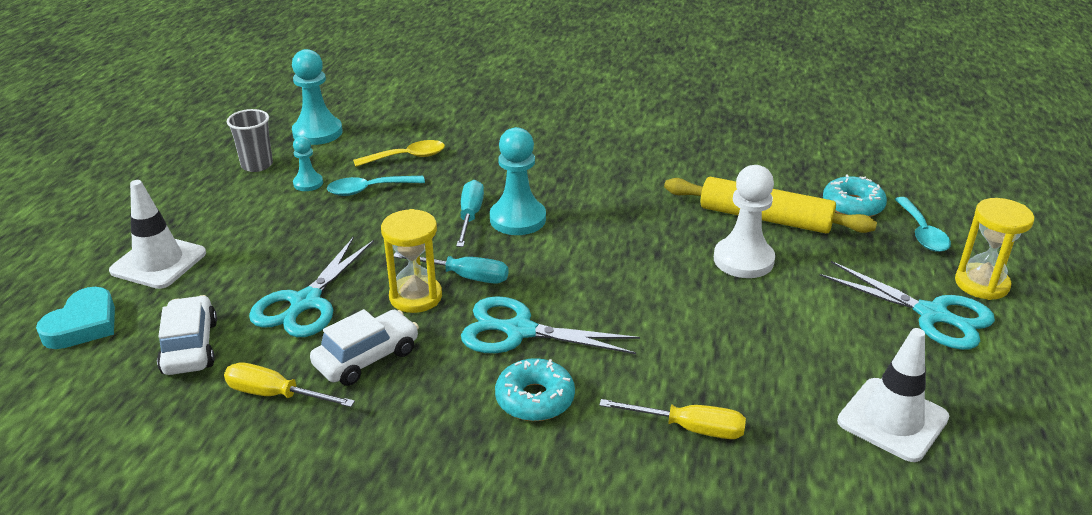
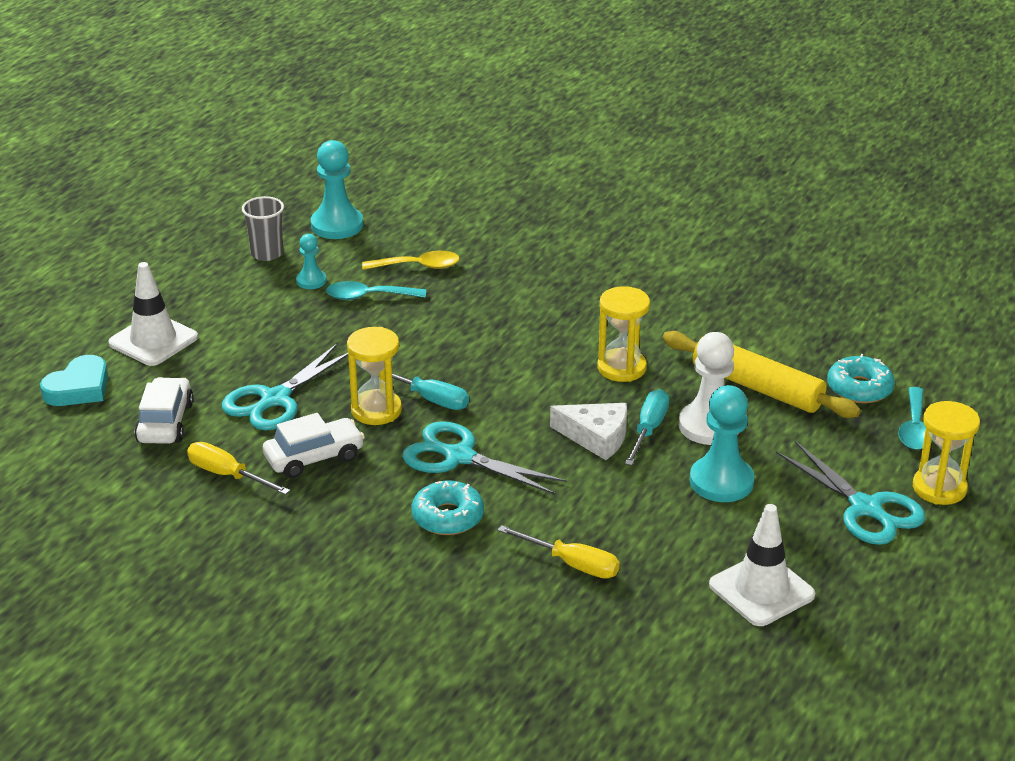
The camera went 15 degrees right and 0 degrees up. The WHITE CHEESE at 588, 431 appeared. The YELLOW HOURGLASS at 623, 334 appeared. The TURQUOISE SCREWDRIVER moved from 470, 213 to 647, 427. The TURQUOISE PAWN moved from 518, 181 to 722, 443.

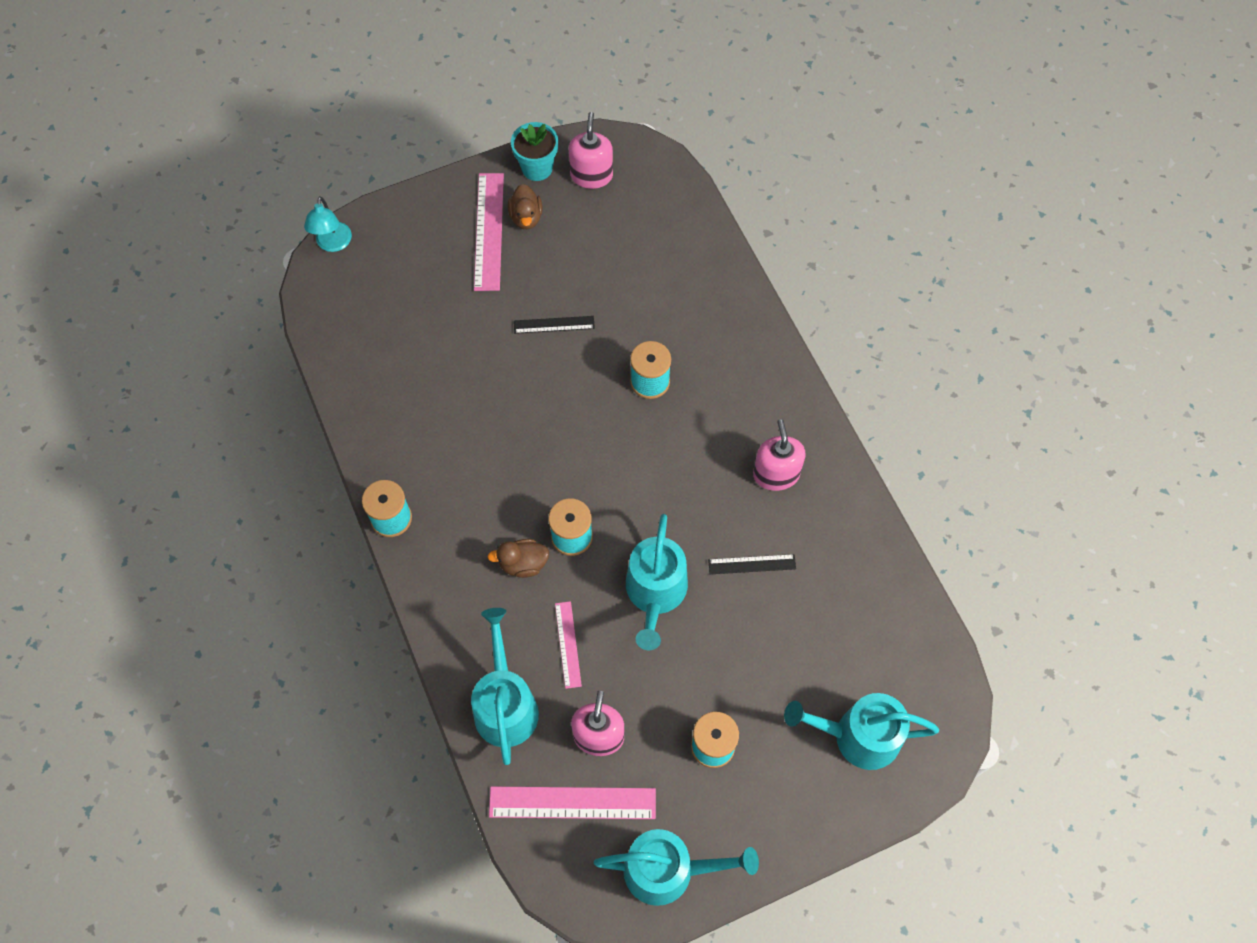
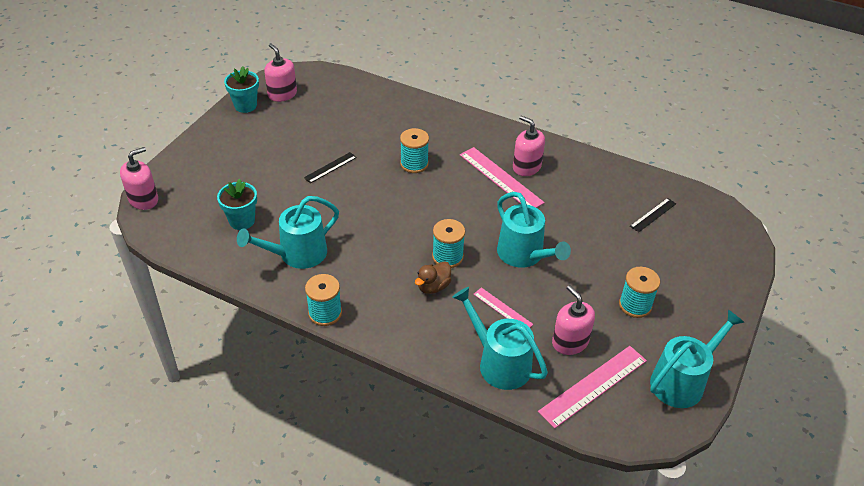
The camera went 40 degrees left and 20 degrees down. The BROWN DUCK at 525, 206 disappeared. The TURQUOISE FLOWER POT at 237, 204 appeared. The PINK RULER moved from 489, 232 to 502, 177. The BLACK RULER moved from 752, 564 to 653, 215. The TURQUOISE WATERING CAN moved from 861, 731 to 288, 232. The TURQUOISE LAMP at 328, 224 was replaced by the PINK SOAP DISPENSER at 139, 178.

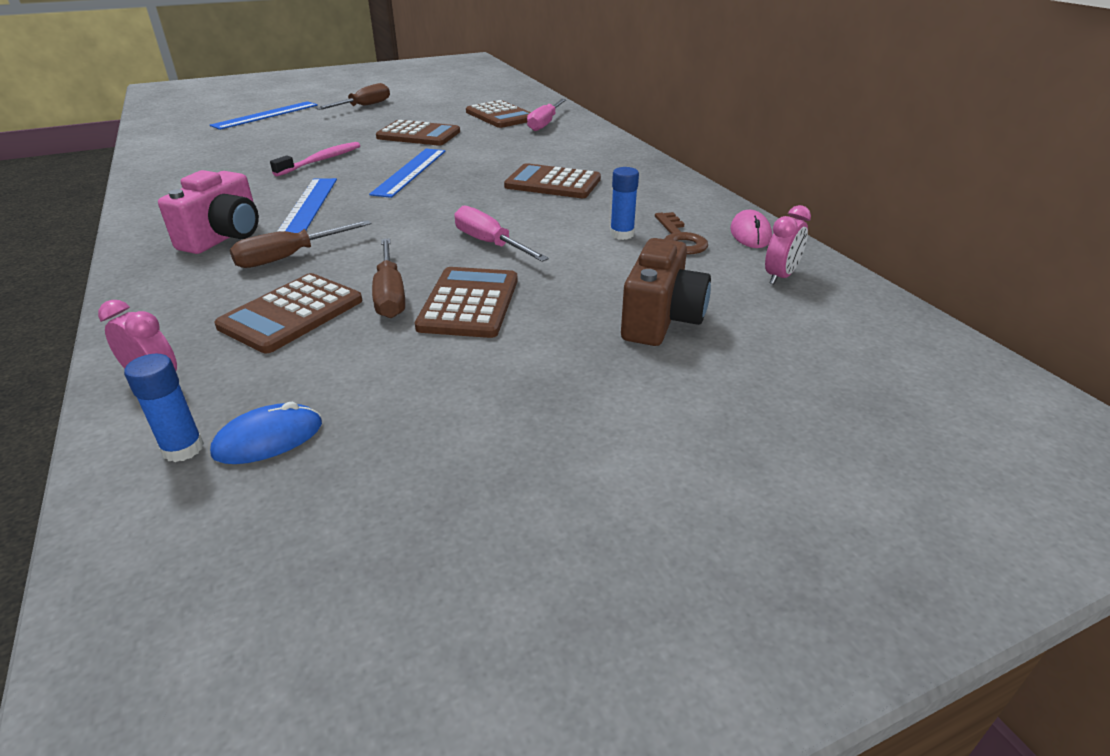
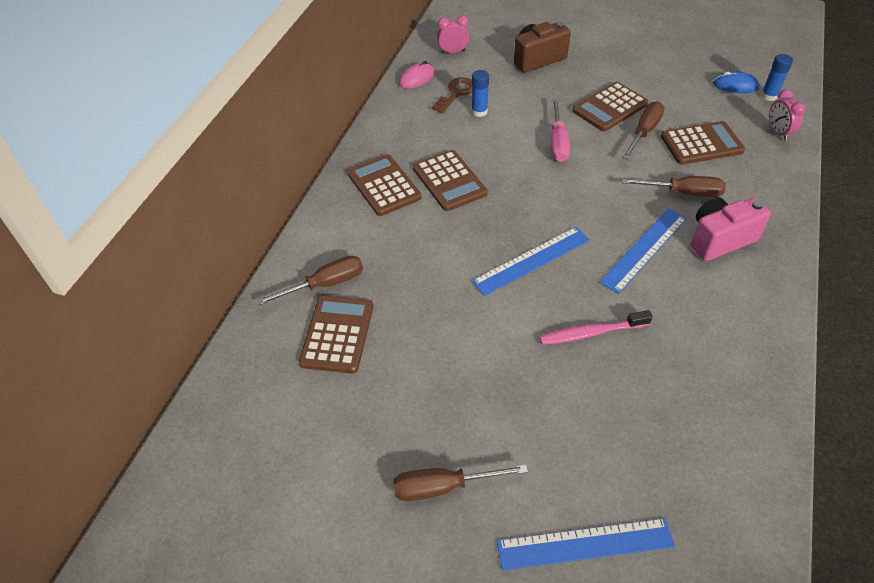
The camera went 135 degrees left and 15 degrees up. The BROWN CALCULATOR moved from 418, 133 to 384, 185. The PINK SCREWDRIVER at 547, 115 became the BROWN SCREWDRIVER at 309, 280.

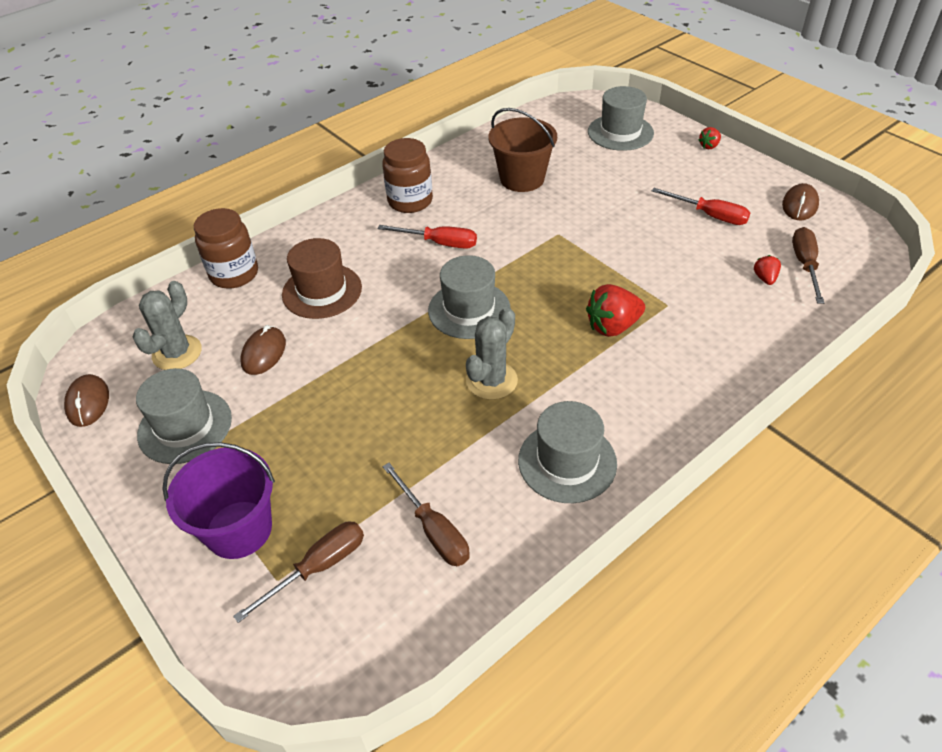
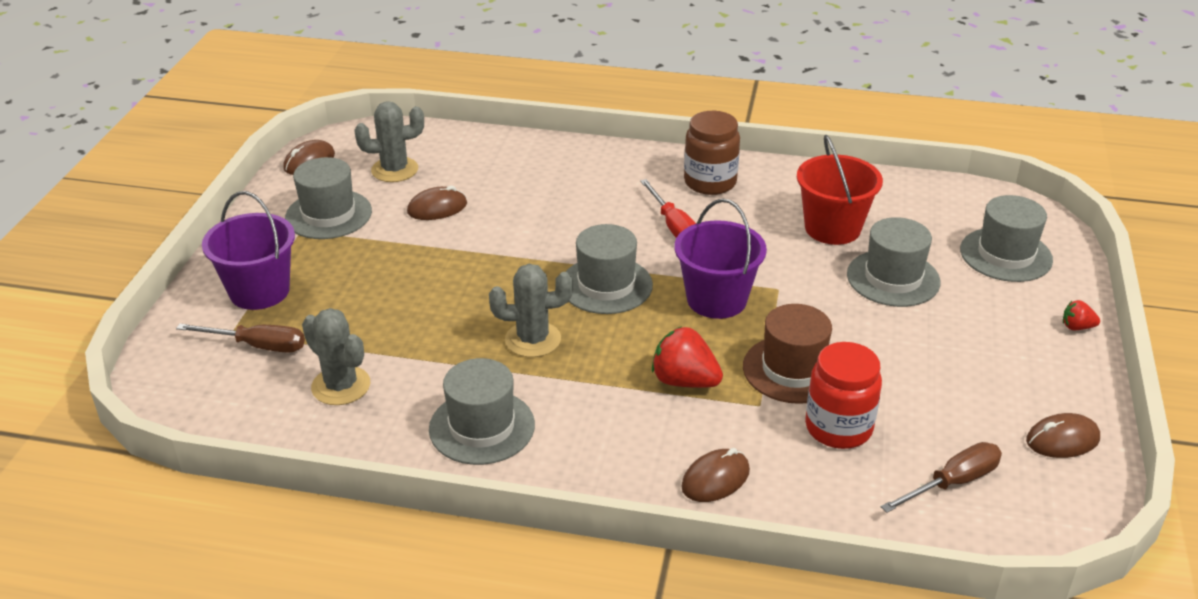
The camera went 50 degrees right and 10 degrees down. The BROWN JAR at 226, 248 disappeared. The RED SCREWDRIVER at 701, 206 disappeared. The RED STRAWBERRY at 767, 270 disappeared. The PURPLE BUCKET at 721, 259 appeared. The BROWN MOUSE at 715, 475 appeared. The RED JAR at 843, 395 appeared. The GREY HAT at 893, 262 appeared. The BROWN HAT moved from 322, 278 to 787, 354. The BROWN SCREWDRIVER at 426, 514 was replaced by the GREY CACTUS at 336, 356. The BROWN BUCKET at 522, 150 became the RED BUCKET at 840, 190.

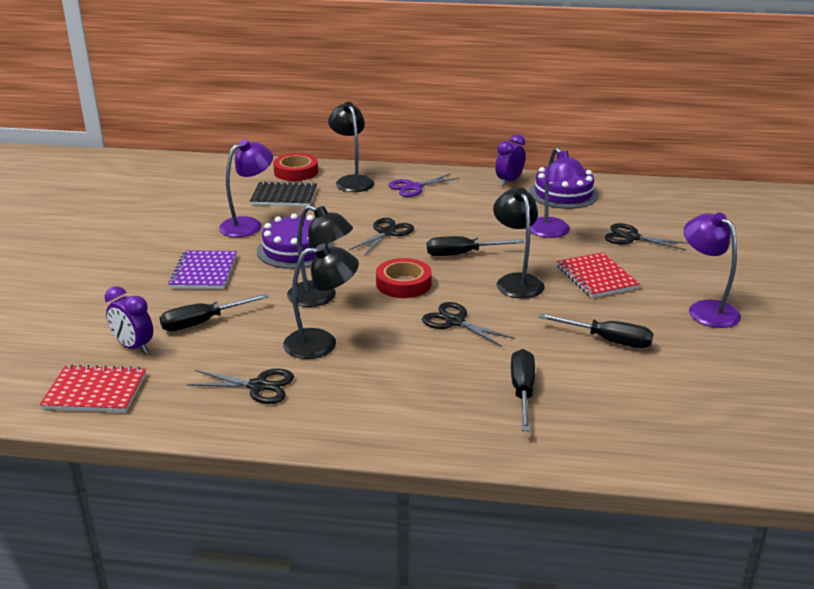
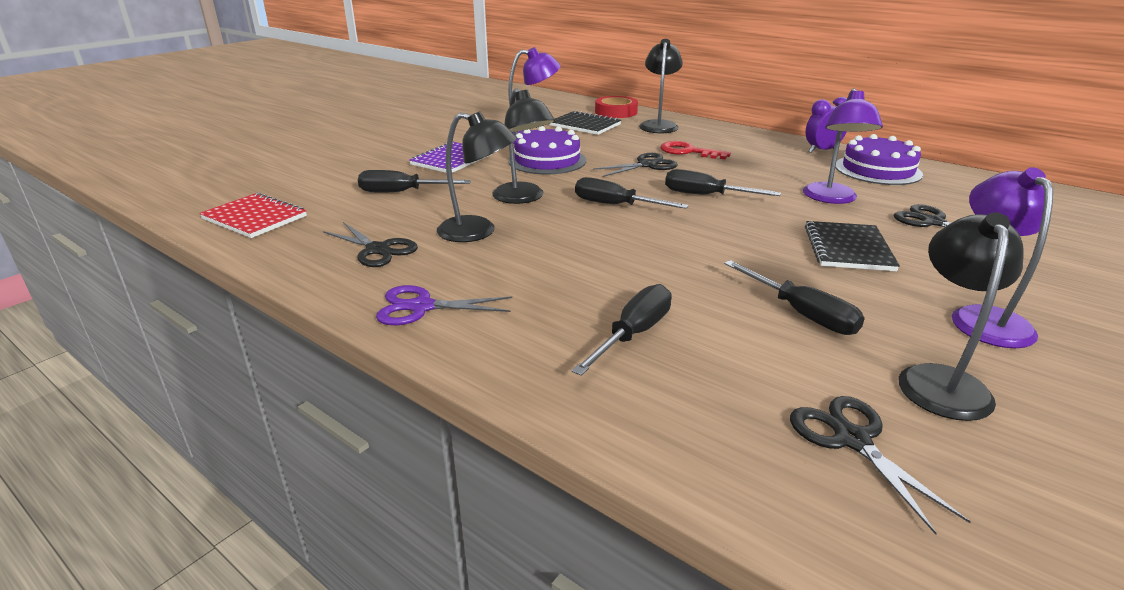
The camera went 30 degrees right and 0 degrees up. The PURPLE CLOCK at 129, 320 disappeared. The RED KEY at 695, 150 appeared. The PURPLE SCISSORS moved from 424, 185 to 444, 305. The BLACK SCISSORS moved from 468, 324 to 880, 465. The BLACK LAMP moved from 519, 243 to 961, 316. The RED TAPE at 404, 278 was replaced by the BLACK SCREWDRIVER at 632, 193. The RED NOTEBOOK at 598, 275 became the BLACK NOTEBOOK at 852, 246.

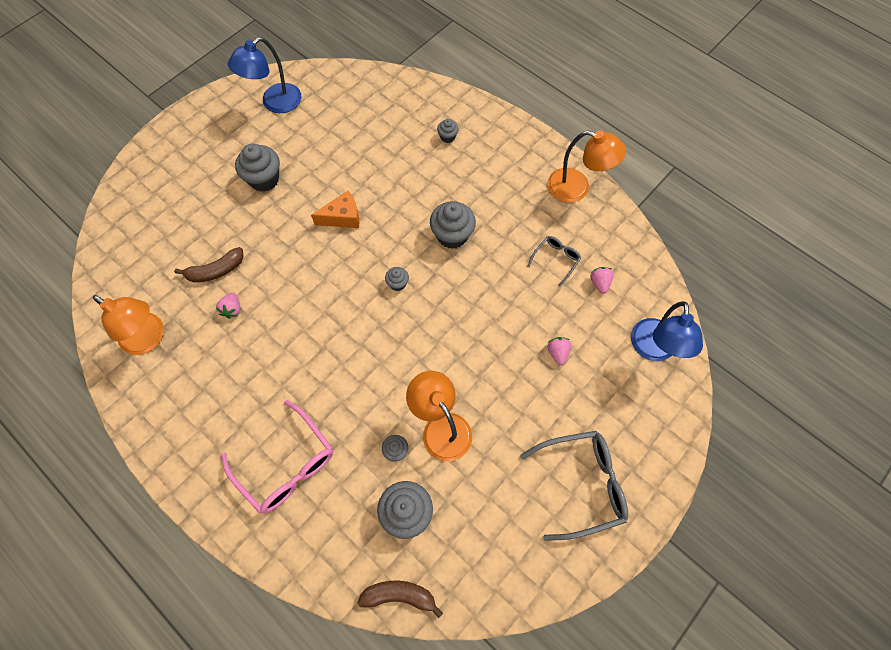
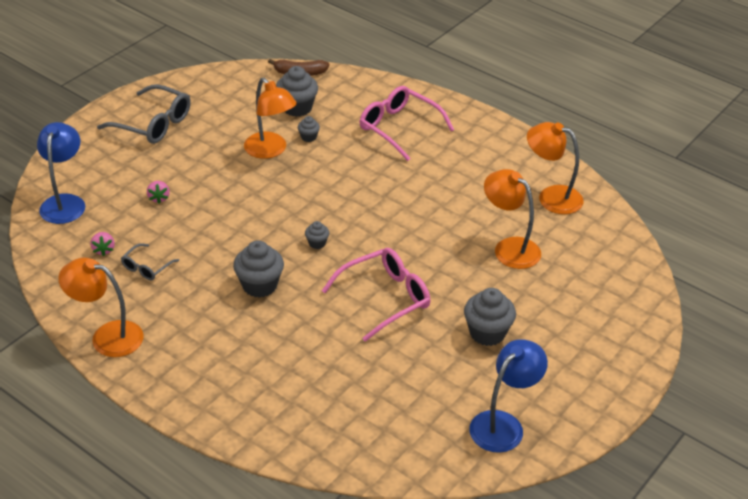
The camera went 175 degrees right and 25 degrees down. The PINK STRAWBERRY at 228, 306 disappeared. The GREY CUPCAKE at 448, 131 disappeared. The BROWN BANANA at 209, 264 was replaced by the ORANGE LAMP at 512, 219. The ORANGE CHEESE at 335, 209 was replaced by the PINK GLASSES at 376, 295. The GREY GLASSES at 574, 486 turned 135 degrees counterclockwise.

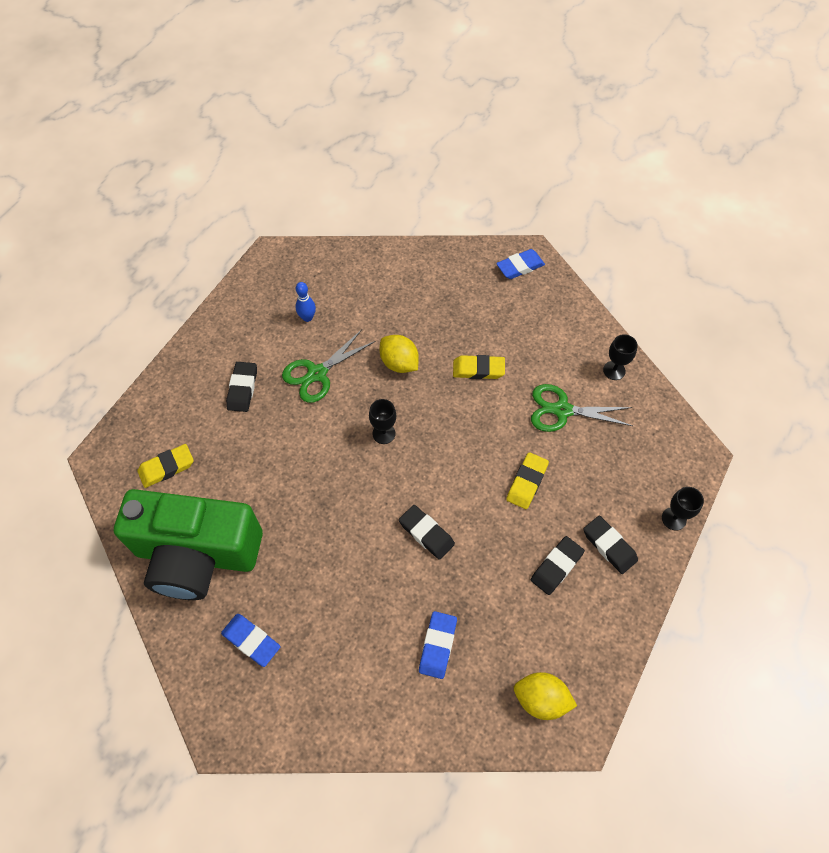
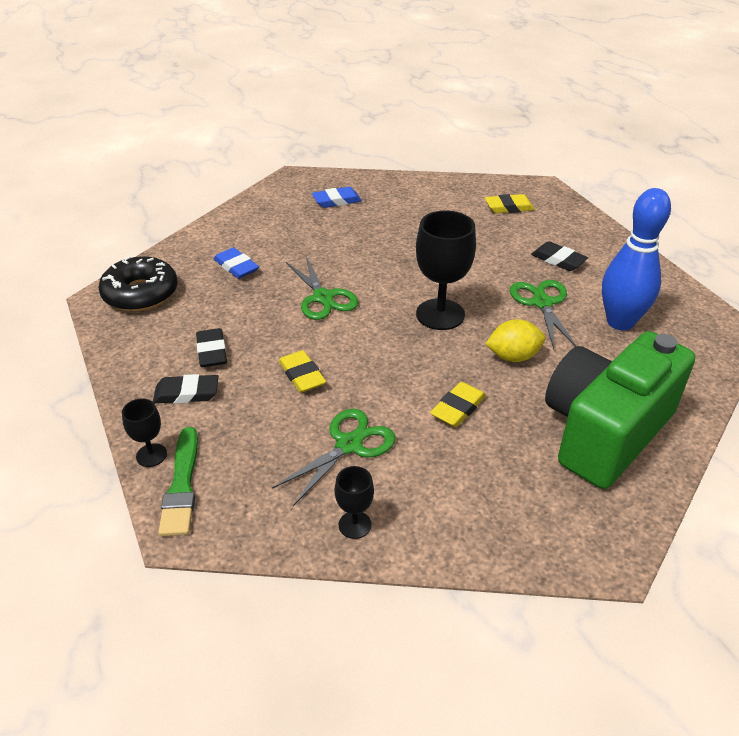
The camera went 125 degrees right and 20 degrees down. The BLUE ERASER at 520, 264 disappeared. The GREEN BRUSH at 178, 481 appeared. The GREEN CAMERA moved from 188, 544 to 620, 410. The BLACK ERASER at 427, 532 was replaced by the GREEN SCISSORS at 322, 288. The YELLOW LEMON at 545, 696 was replaced by the BLACK DONUT at 138, 283. The YELLOW ERASER at 165, 466 turned 75 degrees clockwise. The BLUE BOWLING PIN at 306, 302 changed to 2.31 times the size. The BLACK GOBLET at 382, 421 changed to 1.97 times the size.

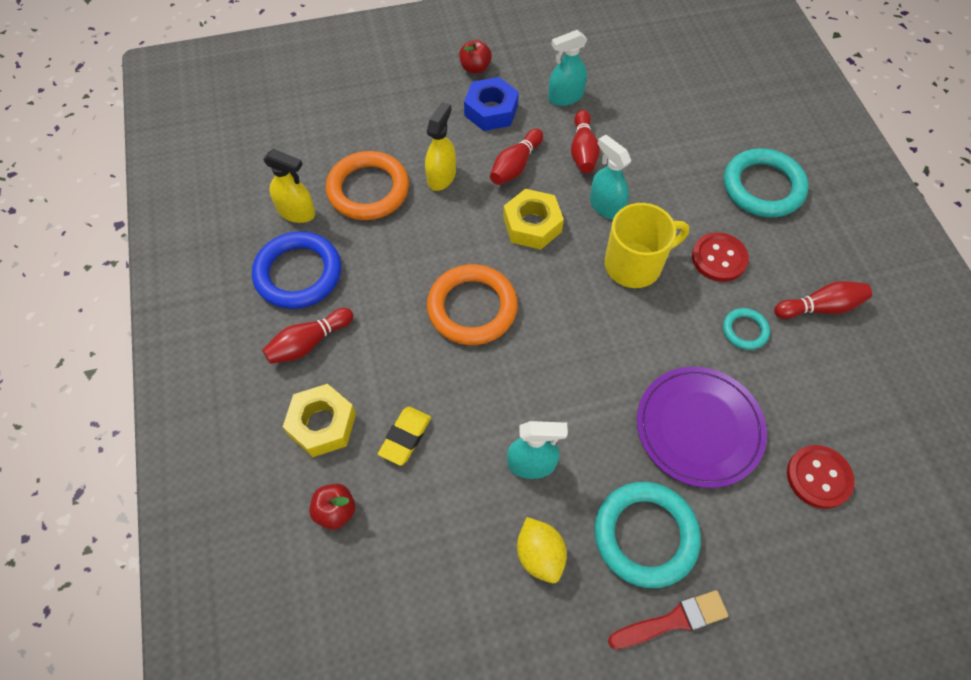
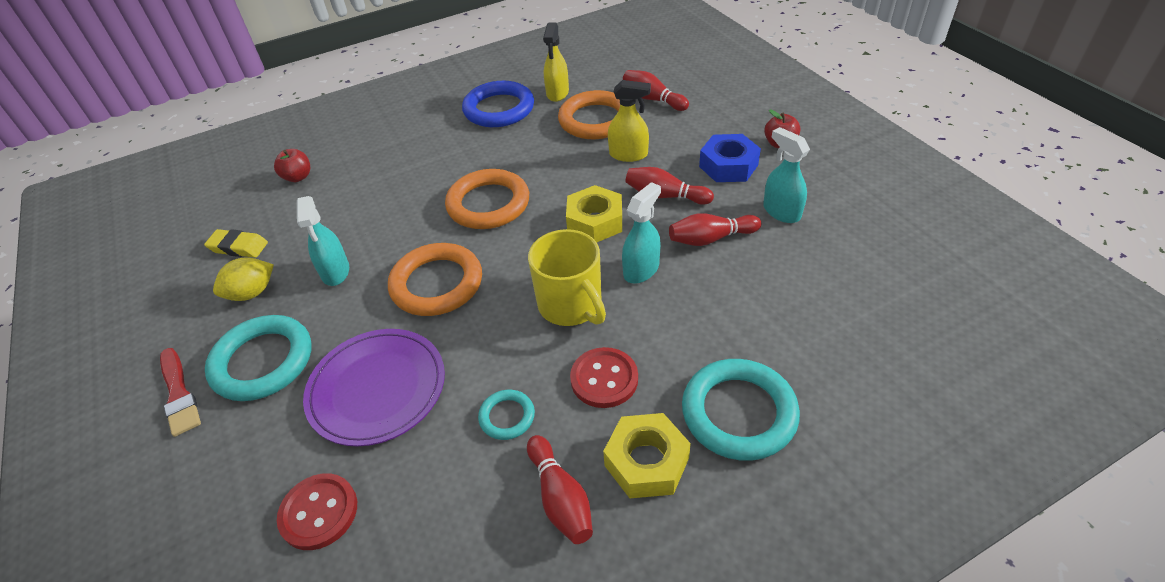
The camera went 80 degrees right and 15 degrees down. The ORANGE RING at 435, 279 appeared. The RED BOWLING PIN moved from 308, 336 to 656, 90. The YELLOW NUT moved from 319, 420 to 647, 455. The YELLOW ERASER moved from 404, 436 to 236, 243.

